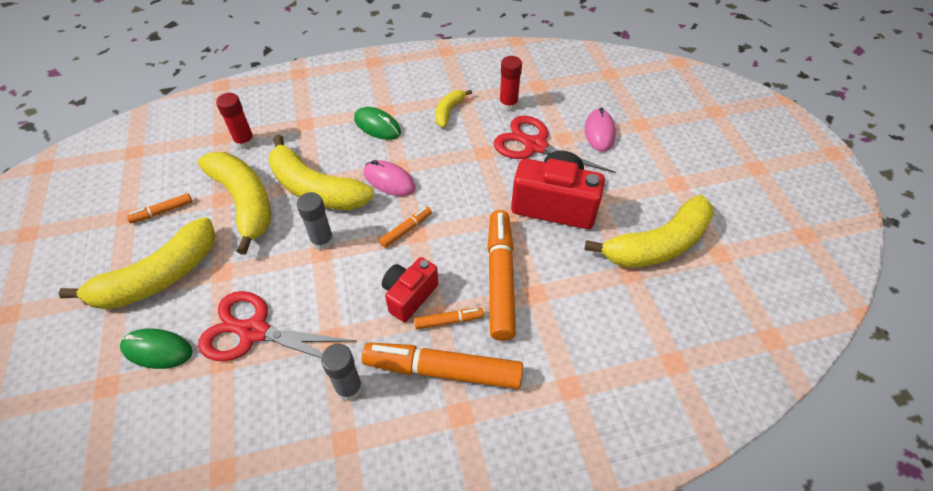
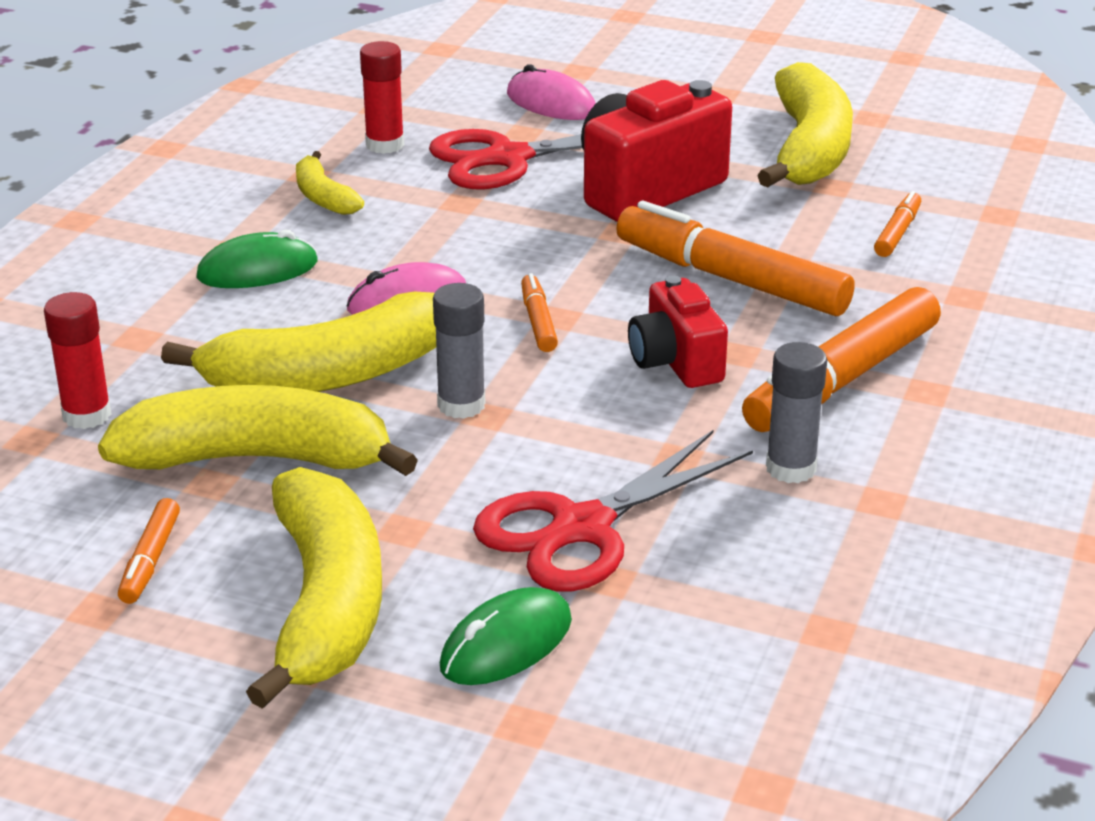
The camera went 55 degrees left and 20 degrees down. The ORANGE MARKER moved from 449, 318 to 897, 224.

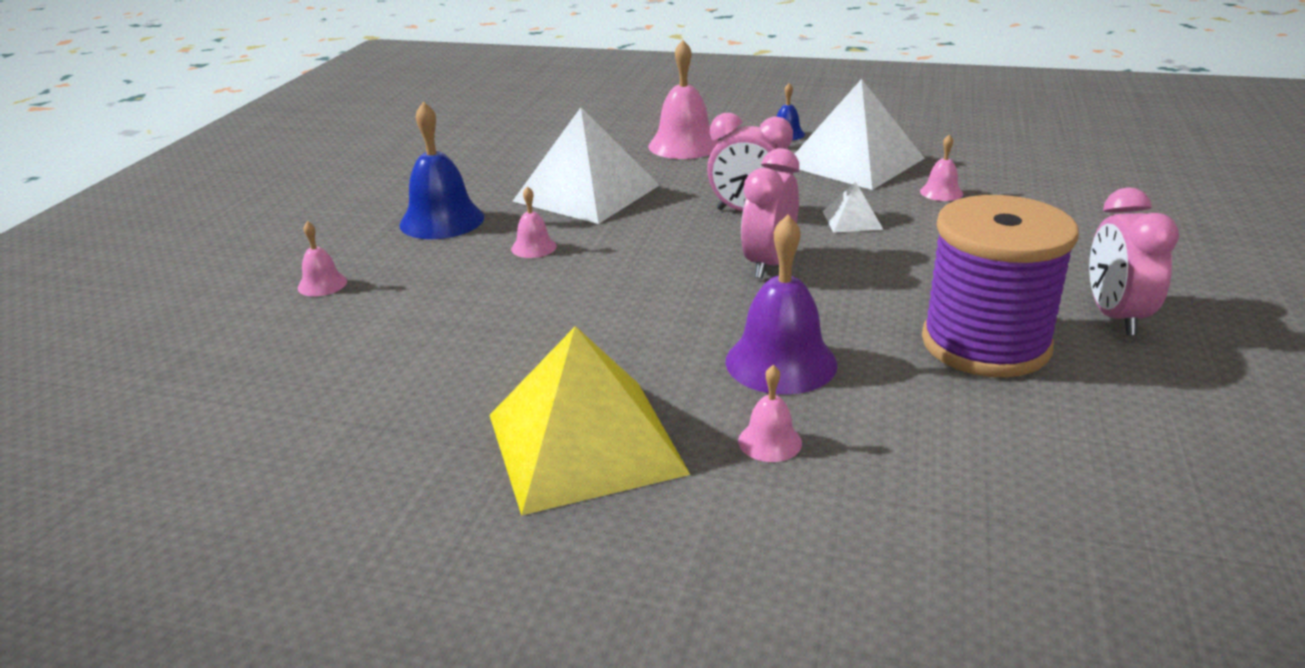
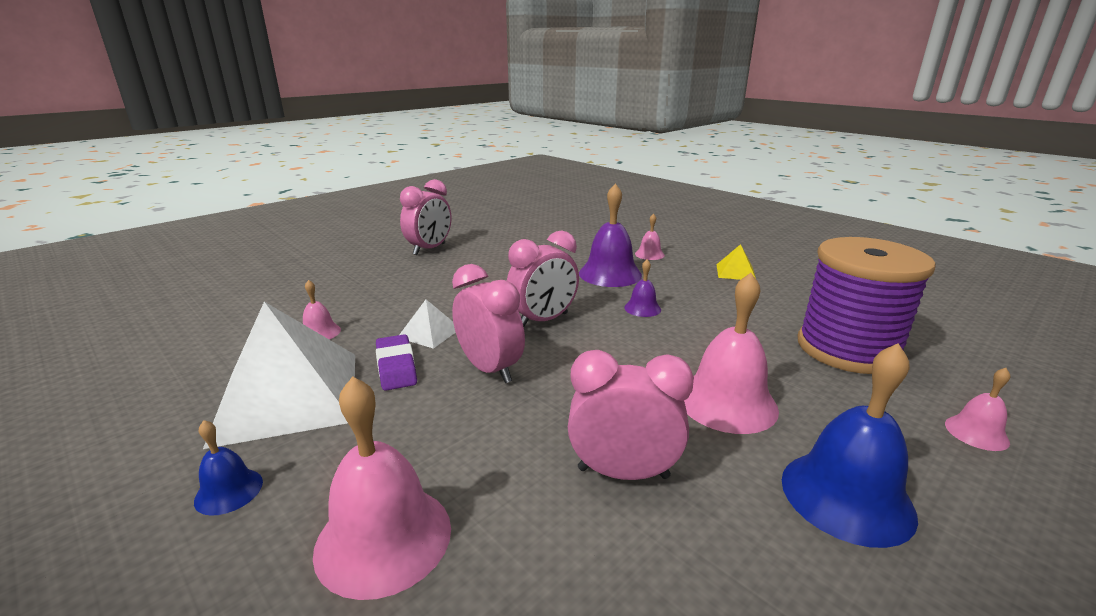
The camera went 150 degrees left and 5 degrees down. The PURPLE ERASER at 396, 362 appeared. The PURPLE BELL at 642, 288 appeared. The PURPLE SPOOL moved from 1000, 286 to 866, 305. The WHITE PYRAMID at 586, 165 was replaced by the PINK CLOCK at 631, 415. The YELLOW PYRAMID at 590, 421 changed to 0.44 times the size. The PINK BELL at 533, 222 changed to 1.97 times the size.

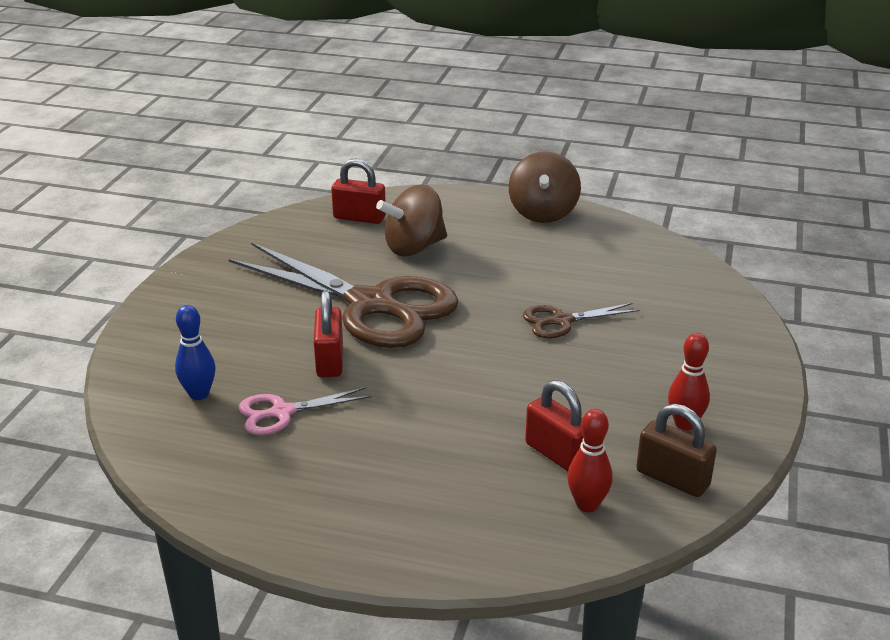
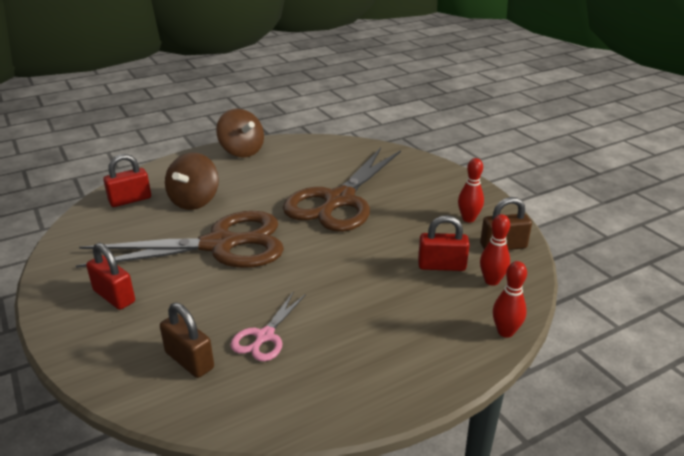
The camera went 45 degrees left and 0 degrees up. The RED BOWLING PIN at 510, 299 appeared. The RED PADLOCK moved from 328, 333 to 110, 276. The BLUE BOWLING PIN at 195, 352 was replaced by the BROWN PADLOCK at 187, 340. The BROWN SCISSORS at 581, 321 changed to 2.23 times the size.

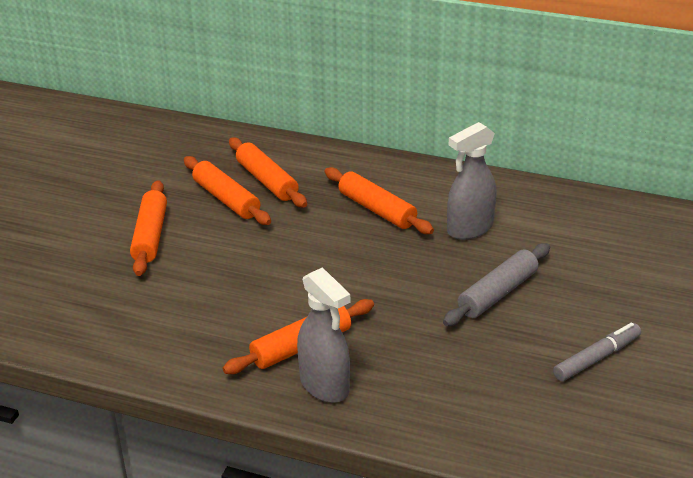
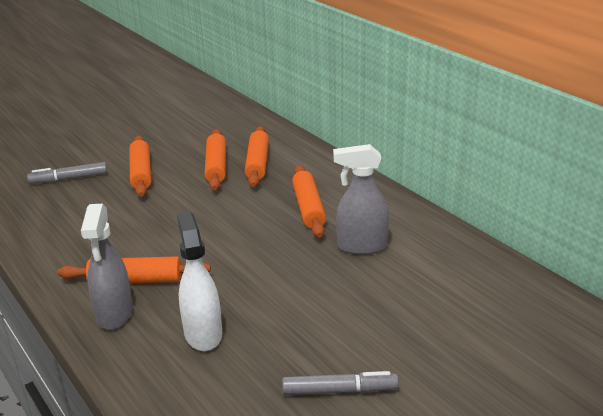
The camera went 35 degrees right and 5 degrees down. The GREY ROLLING PIN at 496, 284 disappeared. The GREY MARKER at 67, 173 appeared. The WHITE SPRAY BOTTLE at 199, 281 appeared. The ORANGE ROLLING PIN at 148, 228 turned 45 degrees counterclockwise.

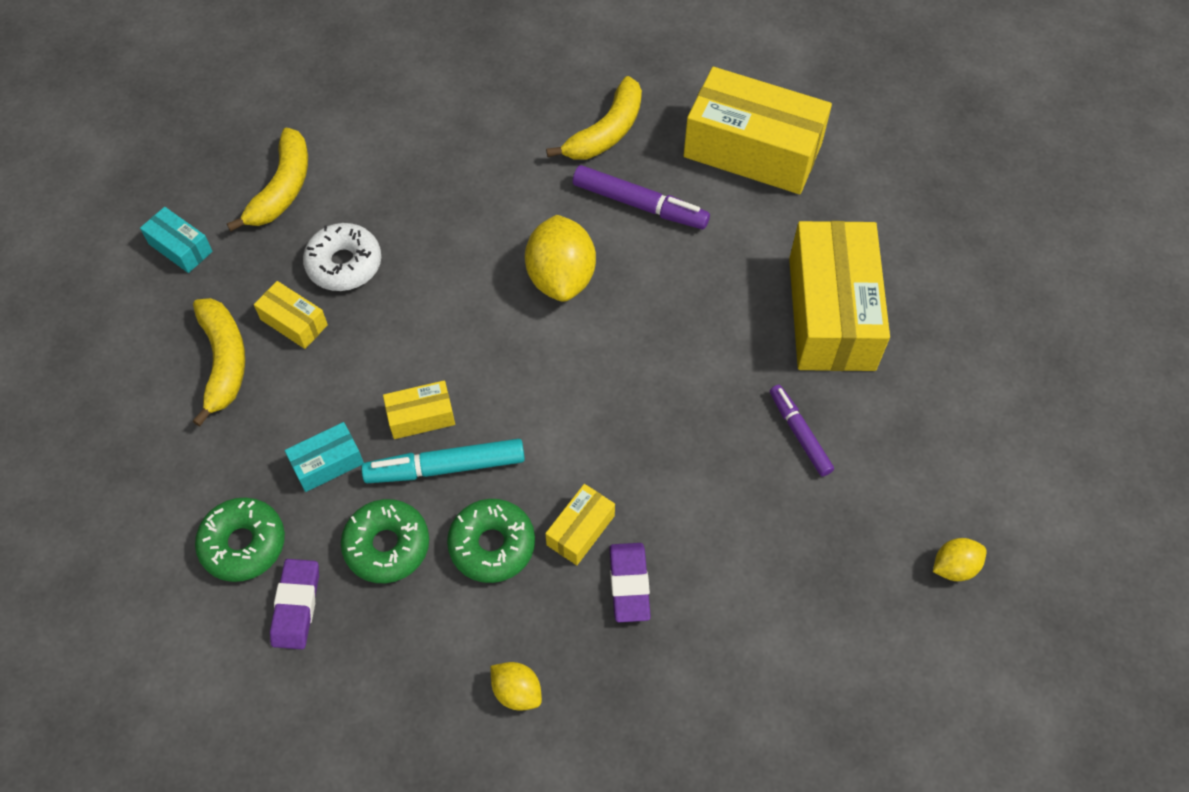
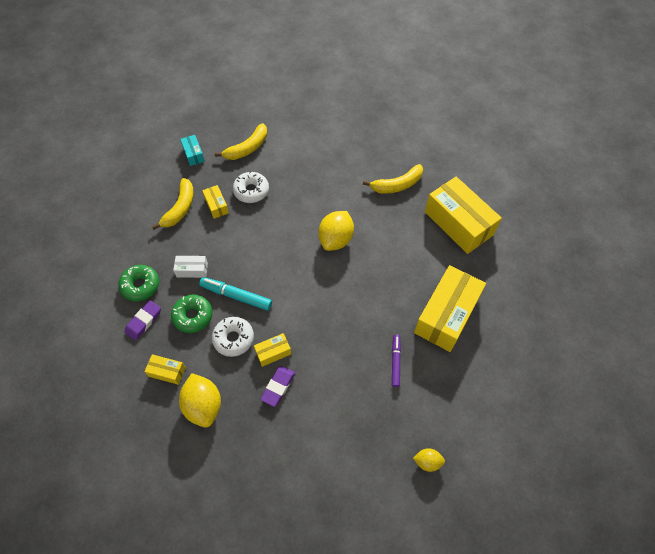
The camera went 30 degrees right and 0 degrees up. The PURPLE MARKER at 641, 197 disappeared. The YELLOW BOX moved from 419, 409 to 165, 369. The TURQUOISE BOX at 324, 457 became the WHITE BOX at 190, 267. The GREEN DONUT at 491, 541 became the WHITE DONUT at 233, 337. The YELLOW LEMON at 516, 686 changed to 1.90 times the size.

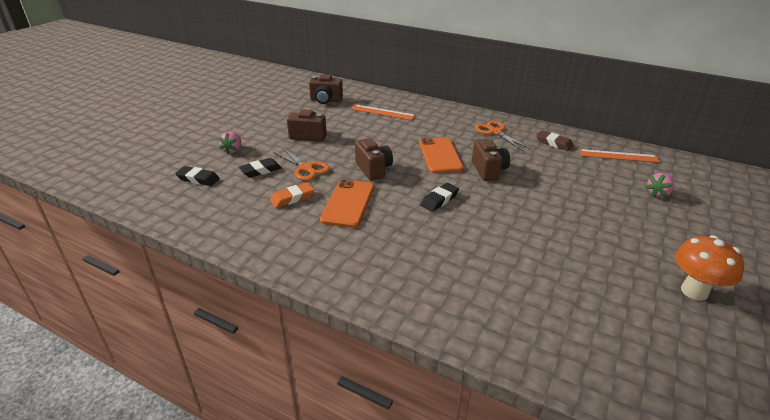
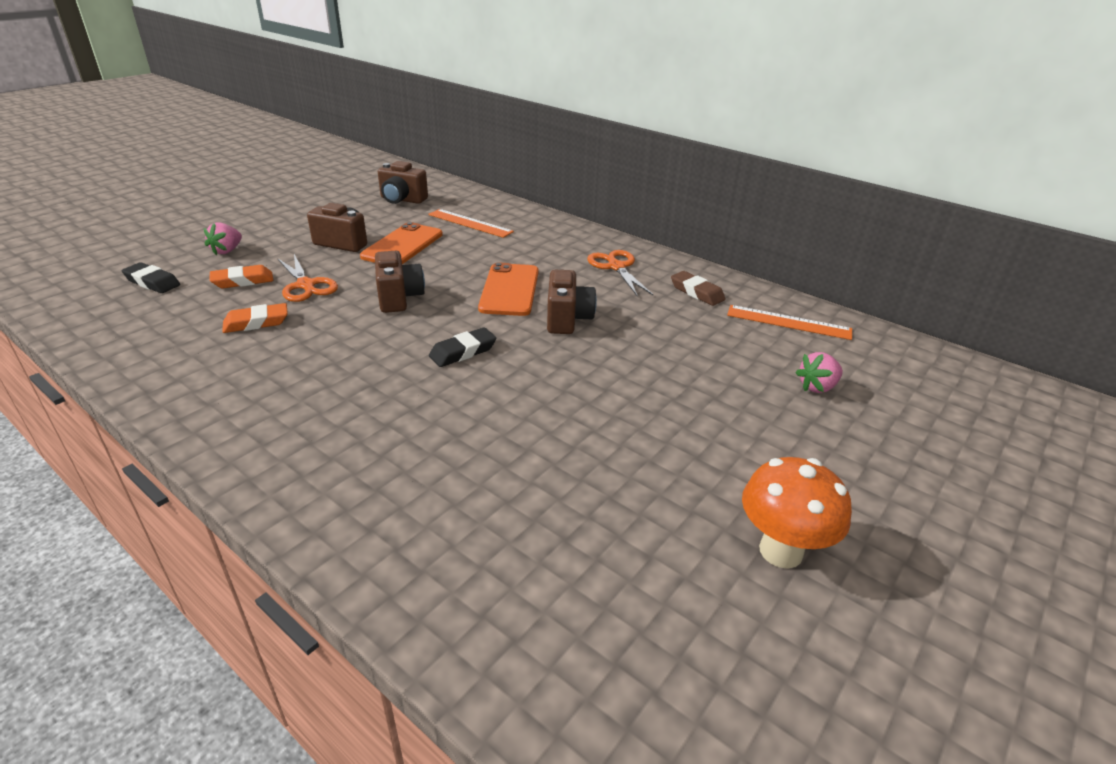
The camera went 10 degrees right and 0 degrees up. The ORANGE PHONE moved from 347, 203 to 401, 243. The BLACK ERASER at 260, 168 became the ORANGE ERASER at 241, 276.

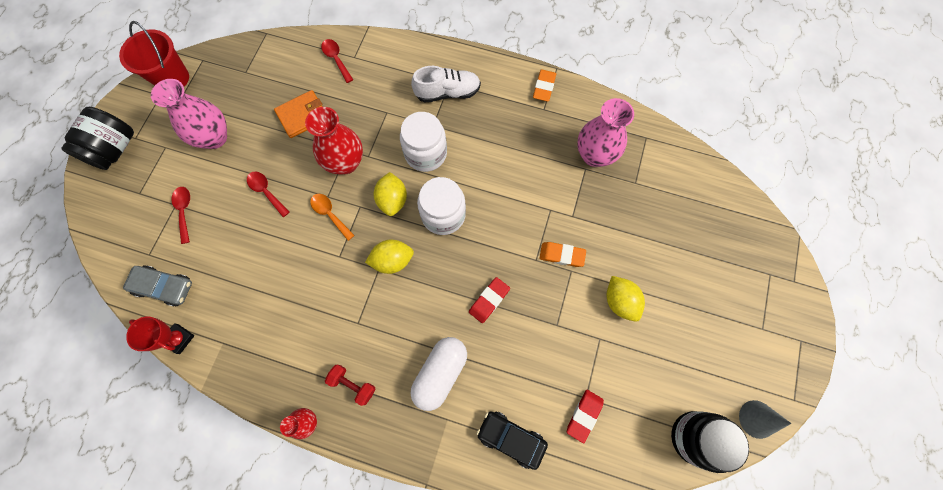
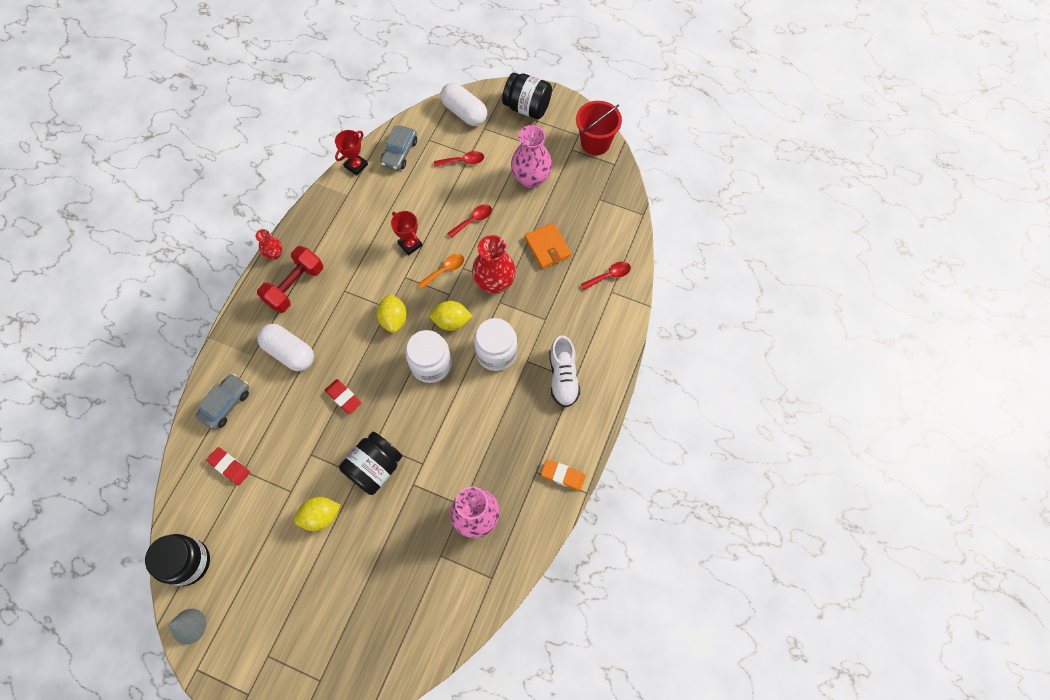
The camera went 95 degrees right and 5 degrees down. The RED TROPHY at 407, 233 appeared. The WHITE CAPSULE at 464, 104 appeared. The ORANGE ERASER at 563, 254 was replaced by the BLACK JAR at 370, 463. The BLACK CAR at 512, 440 became the GREY CAR at 222, 402. The RED DUMBBELL at 350, 385 changed to 1.74 times the size.

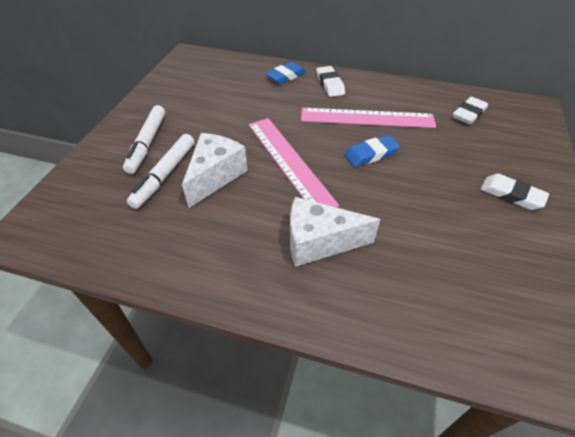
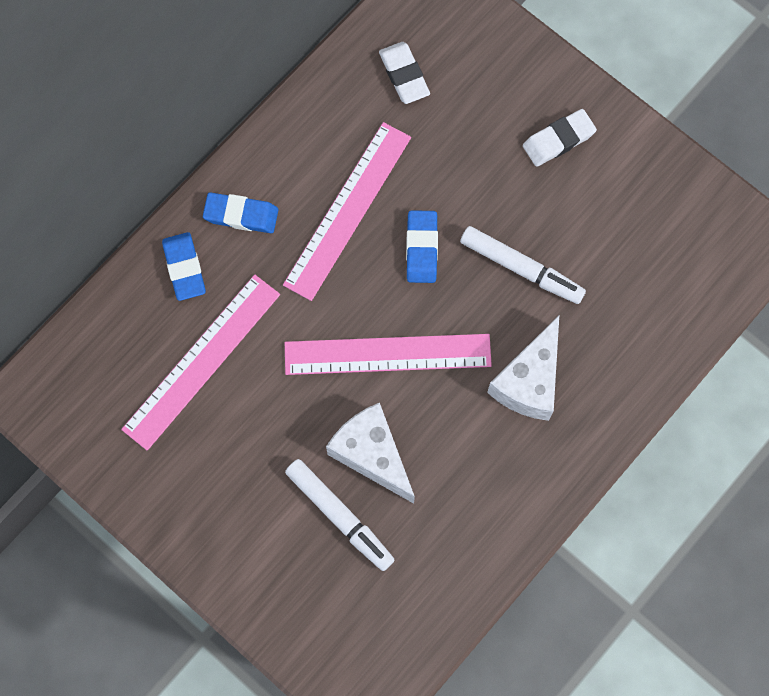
The camera went 65 degrees left and 25 degrees up. The PINK RULER at 200, 363 appeared. The WHITE MARKER moved from 144, 139 to 523, 265. The WHITE ERASER at 330, 81 became the BLUE ERASER at 240, 212.

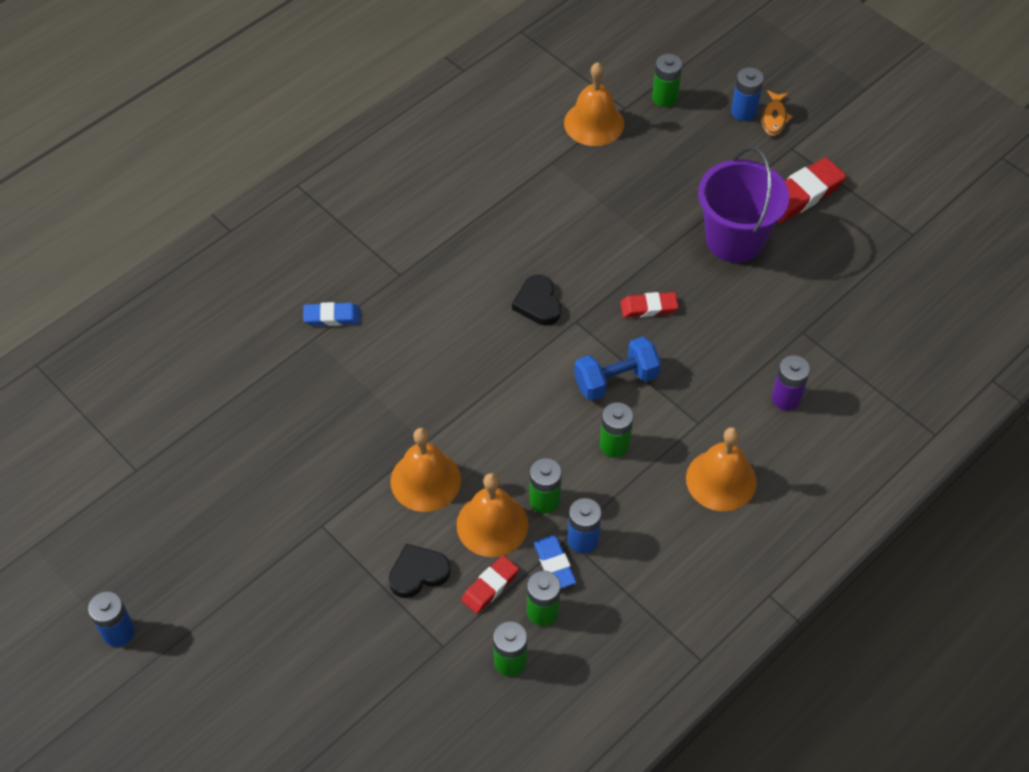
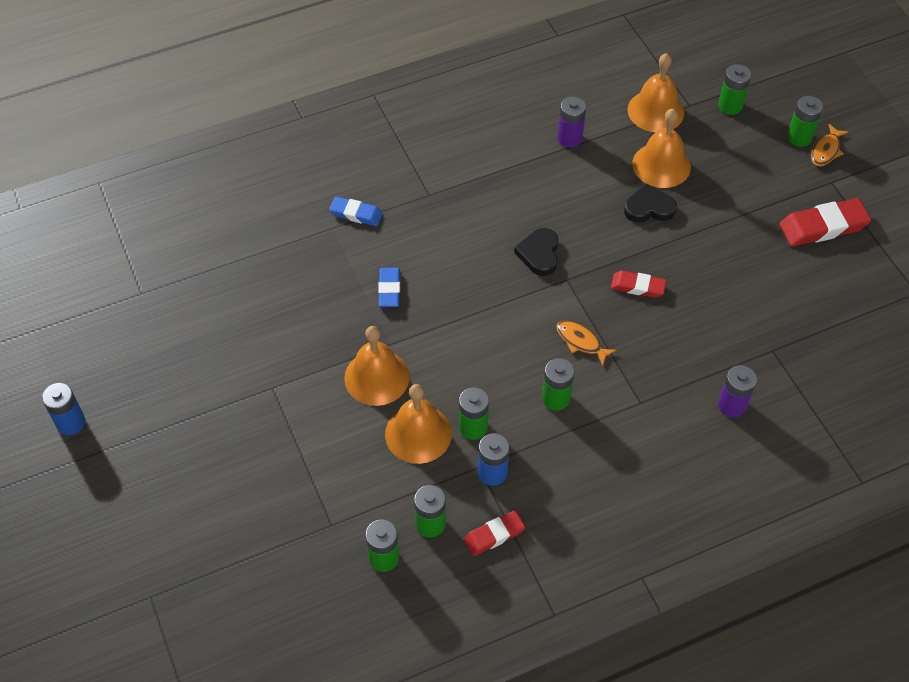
The camera went 20 degrees right and 0 degrees up. The PURPLE BUCKET at 743, 205 disappeared. The PURPLE BATTERY at 571, 122 appeared. The BLACK HEART moved from 420, 571 to 650, 203. The RED ERASER moved from 490, 584 to 494, 533. The BLUE ERASER moved from 554, 561 to 389, 287. The ORANGE BELL moved from 721, 469 to 661, 148. The BLUE DUMBBELL at 617, 368 was replaced by the ORANGE FISH at 586, 343. The BLUE BATTERY at 747, 94 became the GREEN BATTERY at 805, 121.

